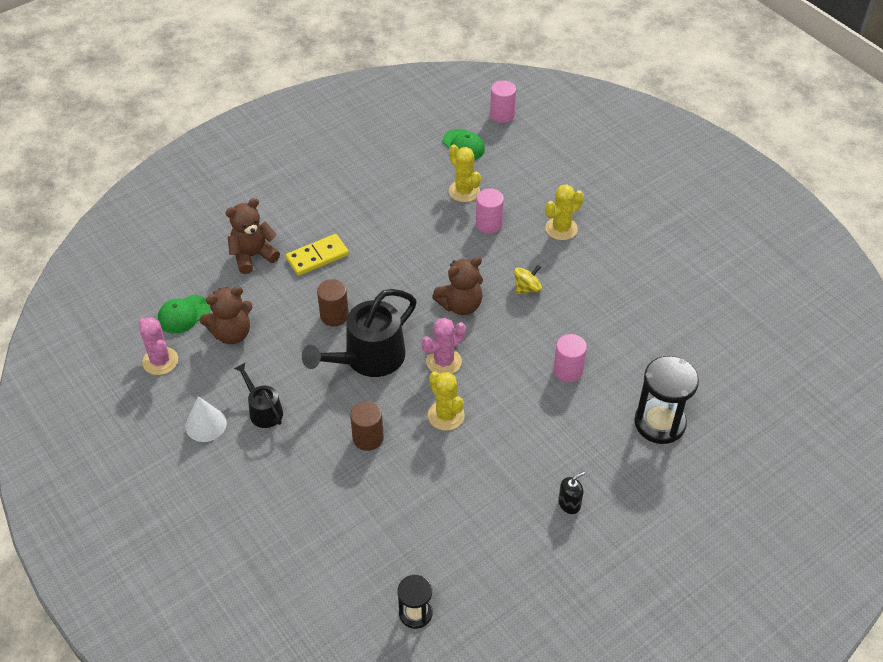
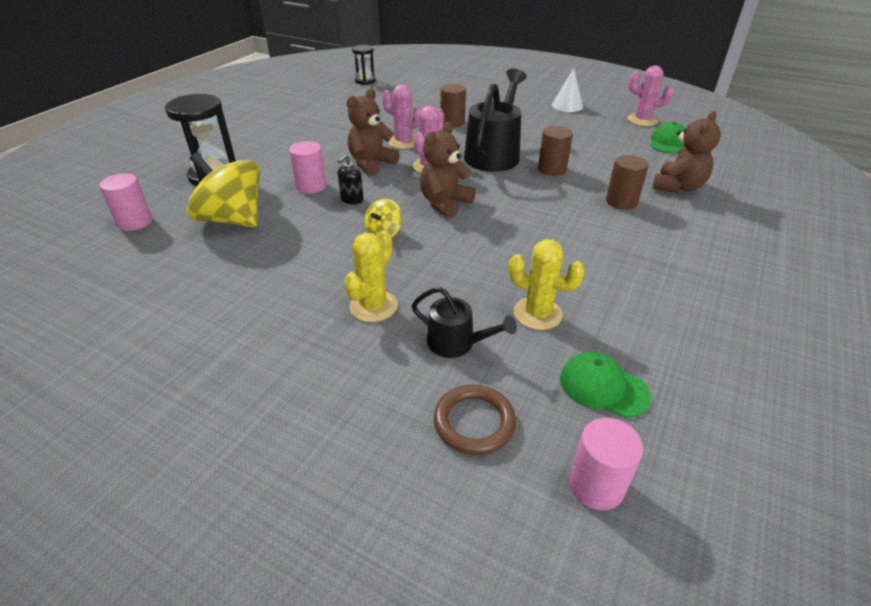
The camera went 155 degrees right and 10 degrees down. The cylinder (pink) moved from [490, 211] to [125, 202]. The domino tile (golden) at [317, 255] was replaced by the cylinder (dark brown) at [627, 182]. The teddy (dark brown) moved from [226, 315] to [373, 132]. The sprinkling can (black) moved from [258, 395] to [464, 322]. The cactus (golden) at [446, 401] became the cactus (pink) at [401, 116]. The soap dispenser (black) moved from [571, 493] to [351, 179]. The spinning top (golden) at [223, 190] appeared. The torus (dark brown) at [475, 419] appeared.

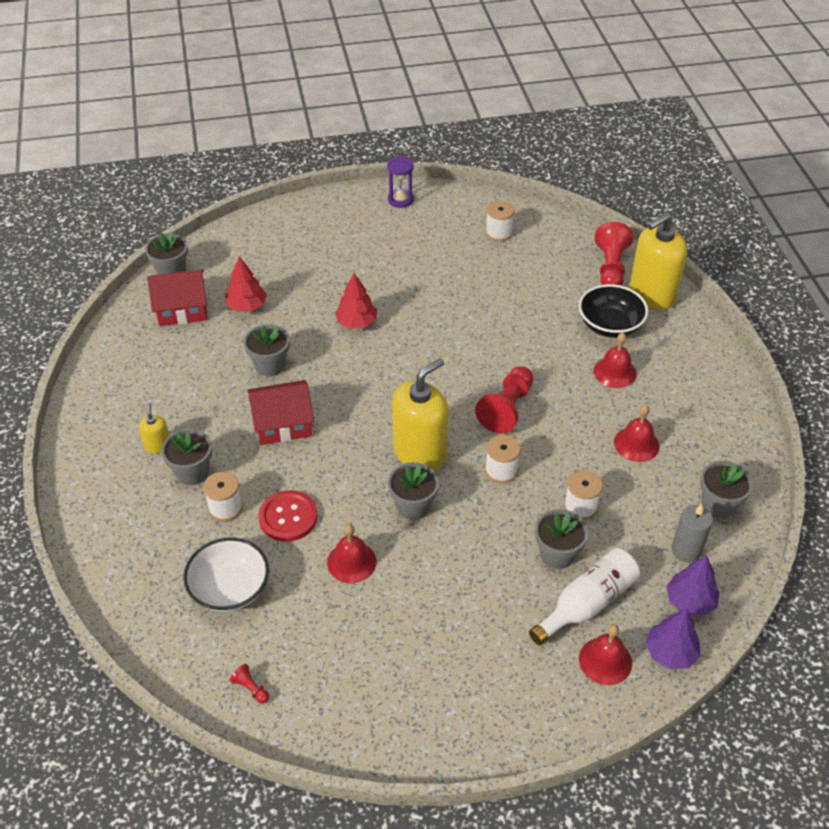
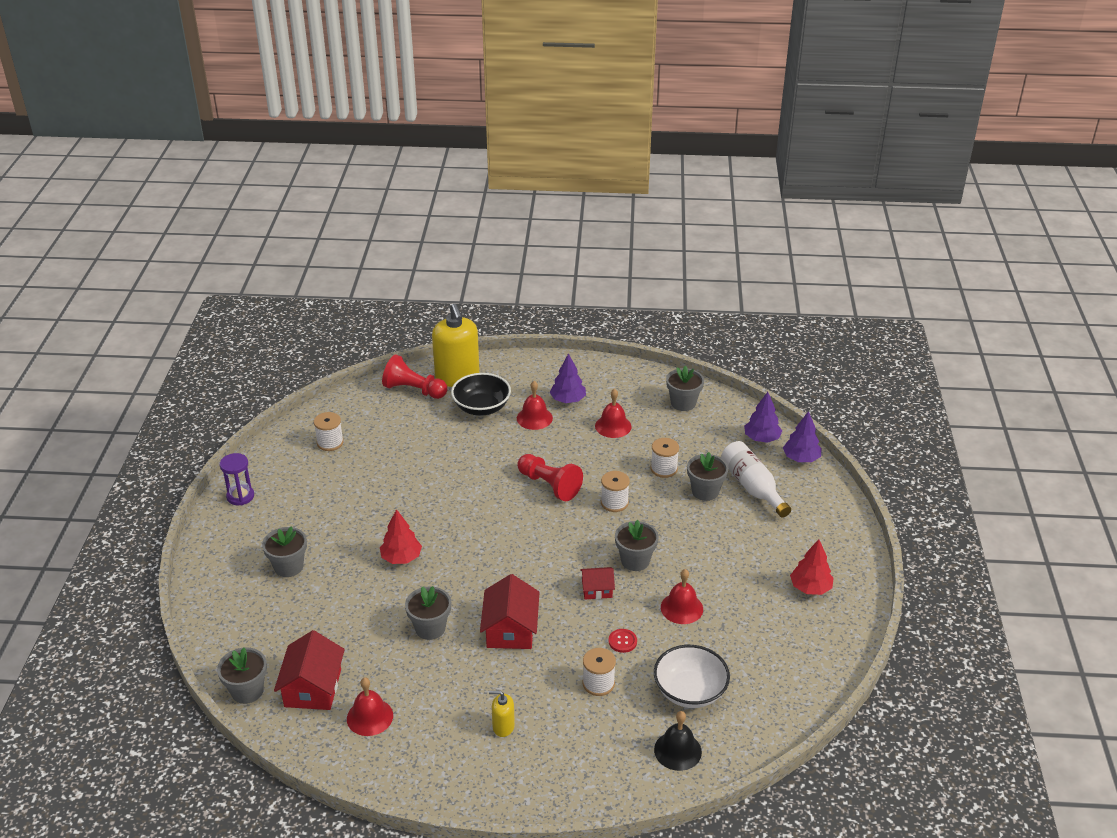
The camera went 75 degrees left and 10 degrees down. The fir tree (red) moved from [246, 284] to [812, 567]. The soap dispenser (golden) at [420, 414] disappeared. The potted plant (grey) moved from [186, 457] to [284, 551]. The shirt button (red) at [288, 516] changed to 0.54 times the size. The wax candle (grey) at [692, 533] disappeared. The hand bell (red) moved from [605, 654] to [370, 706]. The game pawn (red) at [249, 684] disappeared. The fir tree (royal purple) at [568, 378] appeared. The toy house (red) at [597, 583] appeared. The hand bell (black) at [678, 741] appeared.

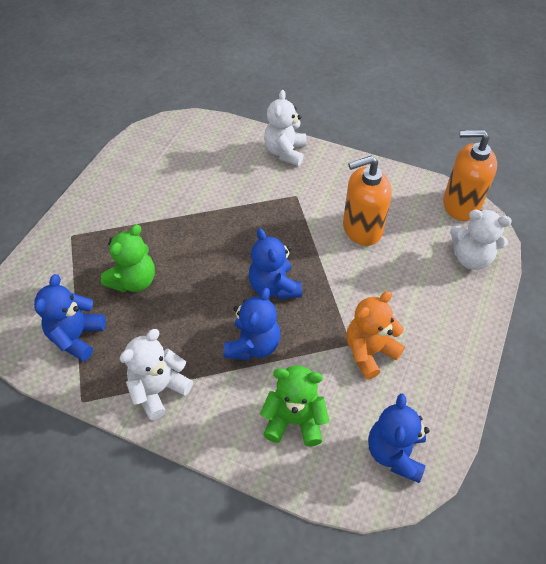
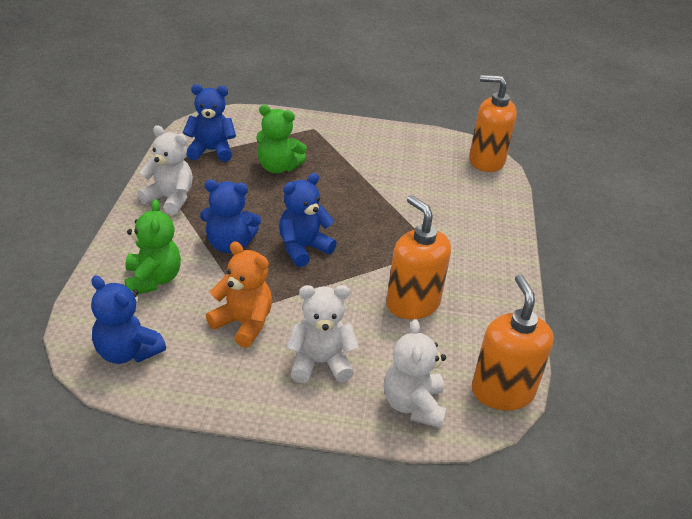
The camera went 70 degrees right and 15 degrees down. The teddy (snow-white) moved from [285, 128] to [322, 334]. The teddy (royal blue) at [398, 438] turned 135 degrees counterclockwise. The soap dispenser (orange) at [493, 123] appeared.

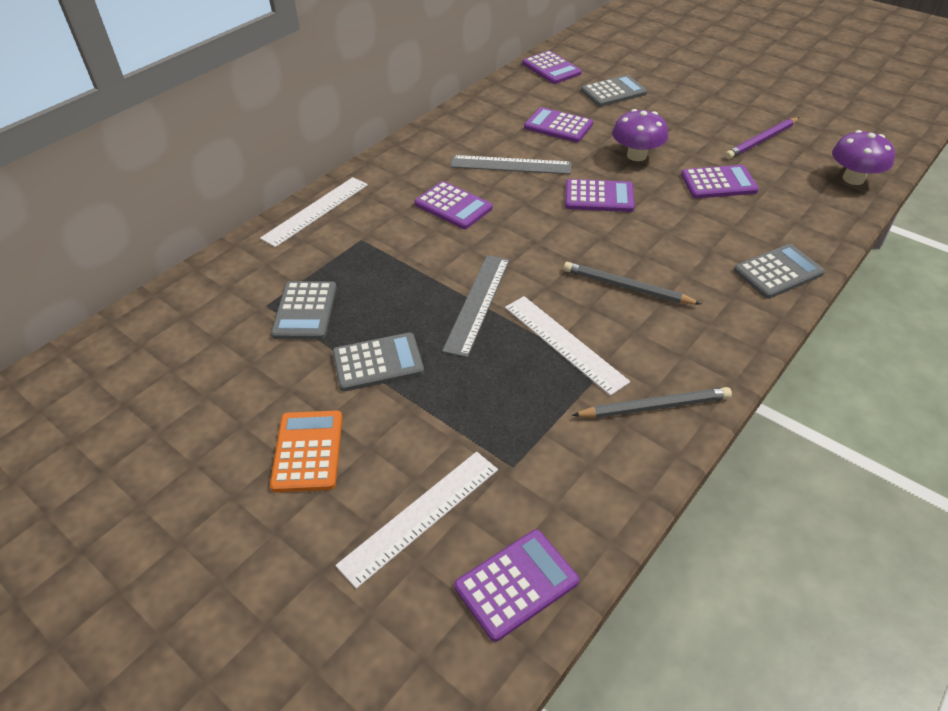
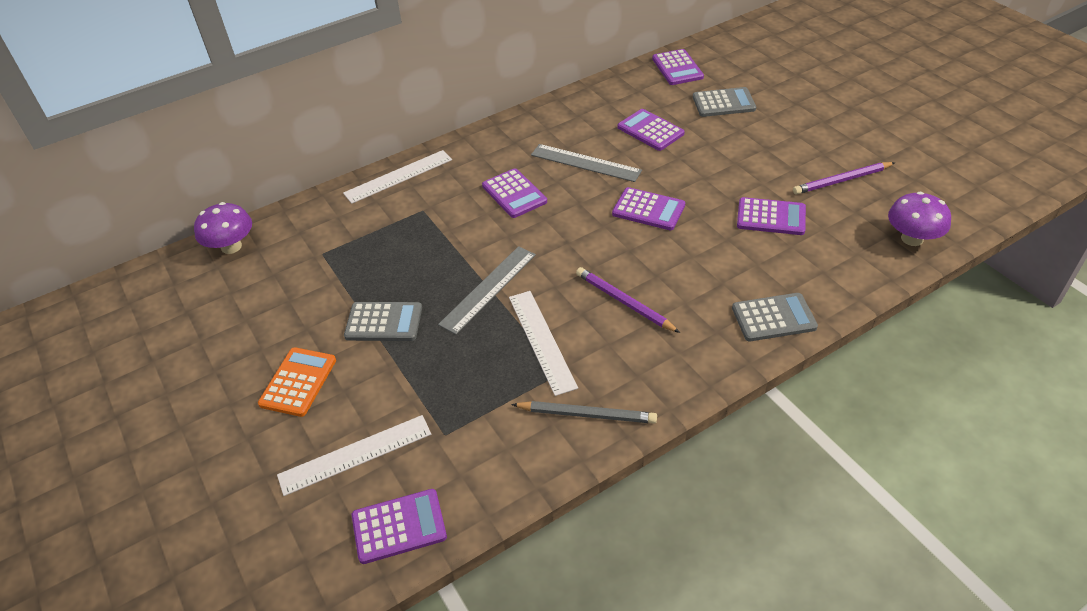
The camera went 20 degrees right and 0 degrees up. The mushroom (royal purple) moved from [640, 135] to [223, 228]. The pencil (grey) at [632, 283] became the pencil (royal purple) at [628, 300]. The pocket calculator (grey) at [304, 310] disappeared.

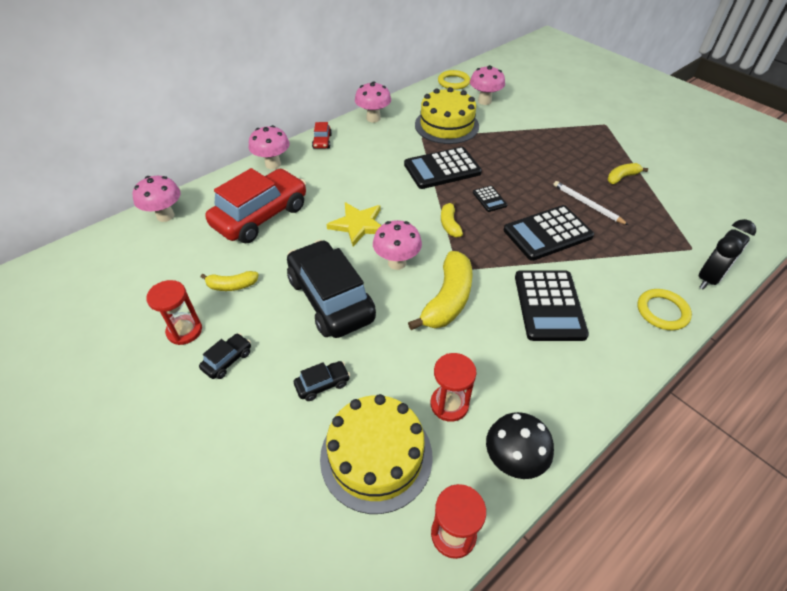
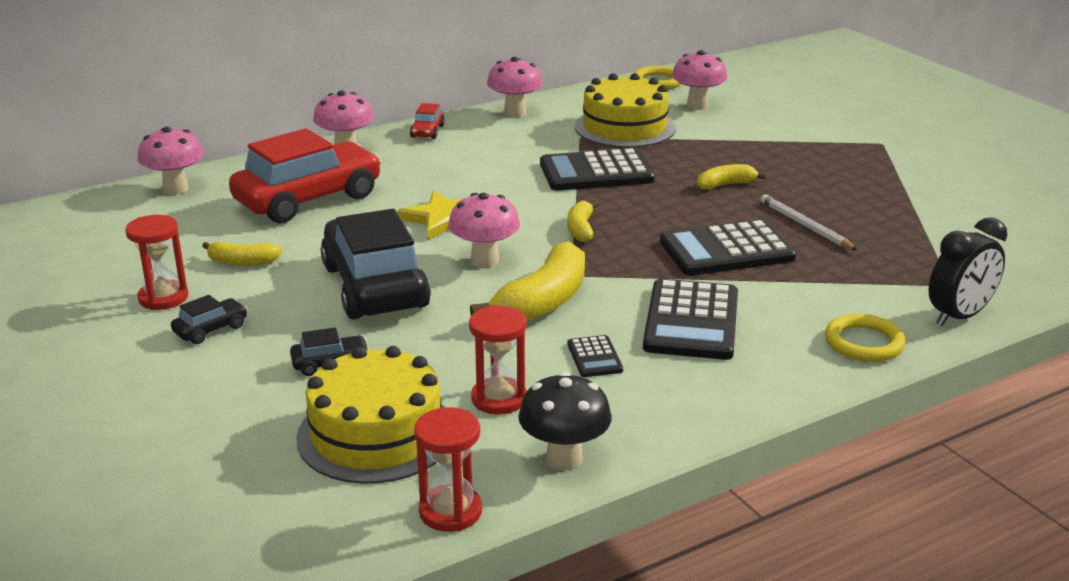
The camera went 10 degrees right and 20 degrees down. The banana (golden) moved from [628, 173] to [731, 176]. The pocket calculator (black) moved from [490, 198] to [595, 356].

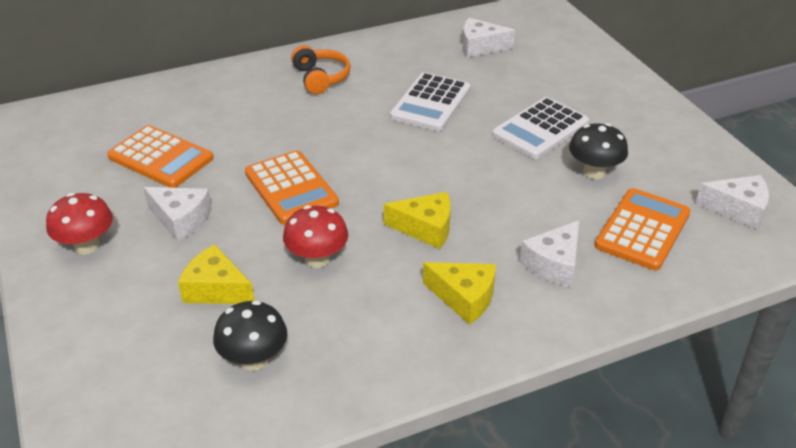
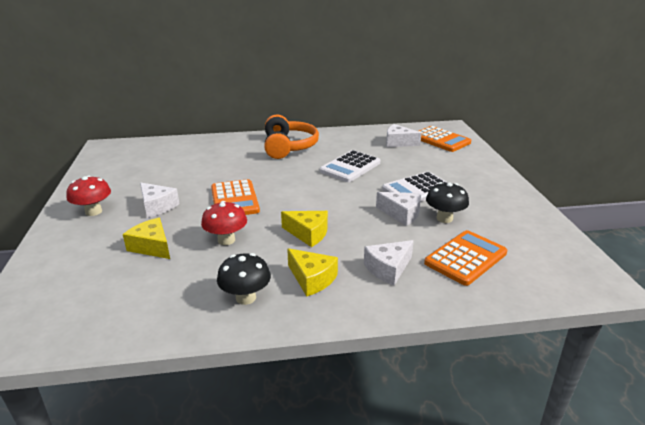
The camera went 15 degrees right and 10 degrees down. The over-ear headphones (orange) at [320, 69] changed to 1.58 times the size. The pocket calculator (orange) moved from [160, 156] to [445, 139]. The piece of cheese (snow-white) moved from [732, 202] to [398, 209]. The mushroom (black) moved from [250, 335] to [244, 279].

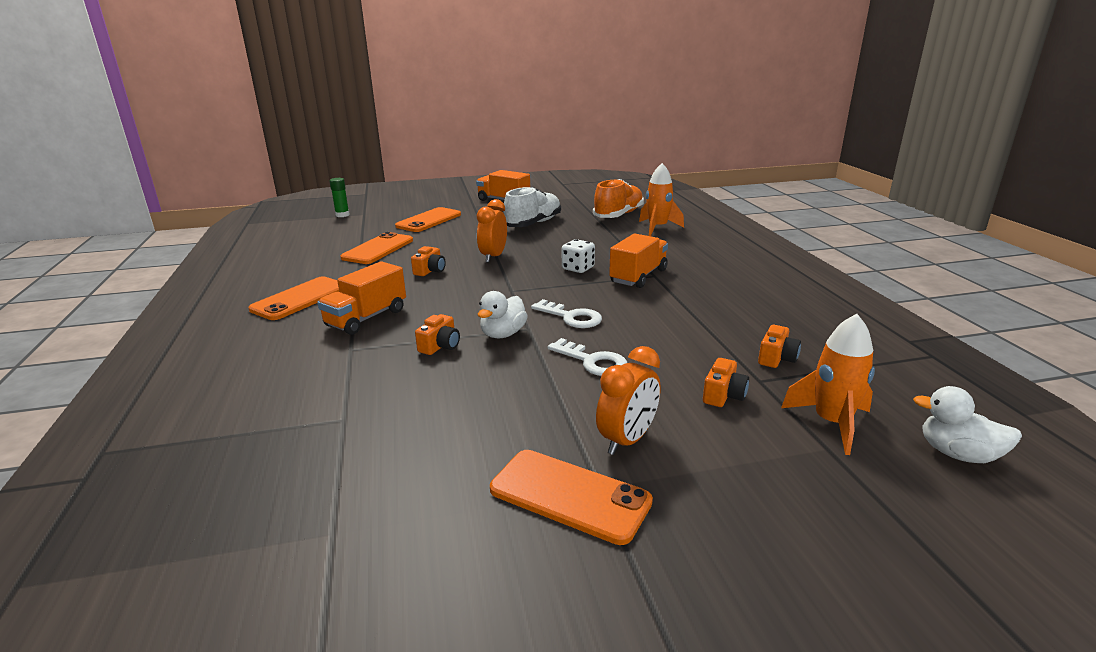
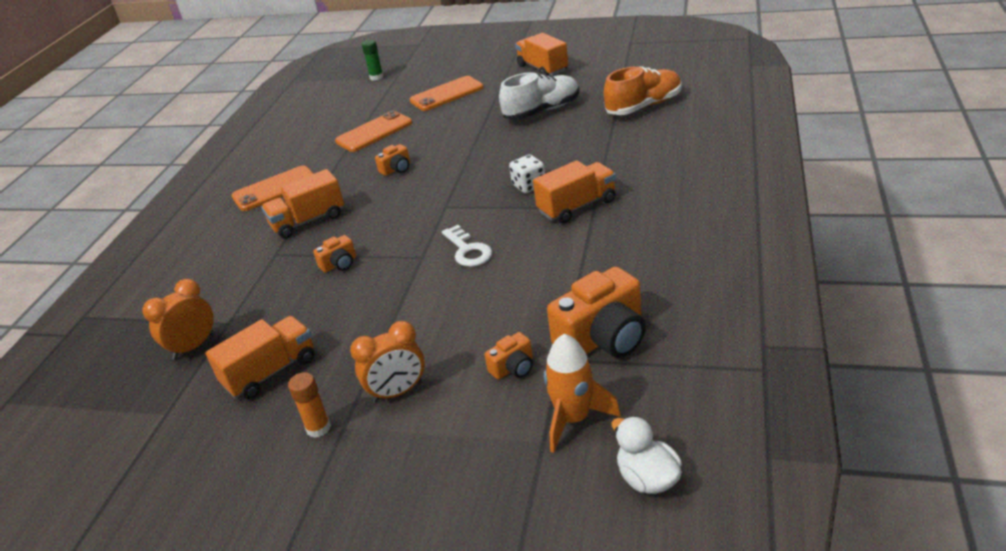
The camera went 30 degrees right and 10 degrees up. The spaceship (orange) at [661, 199] disappeared. The bedside clock (orange) moved from [492, 231] to [178, 319]. The toy duck (snow-white) at [503, 315] disappeared. The photo camera (orange) at [779, 346] changed to 2.05 times the size. The key (snow-white) at [587, 357] disappeared. The smartphone (orange) at [571, 497] was replaced by the glue stick (orange) at [309, 405]. The toy truck (orange) at [260, 357] appeared.

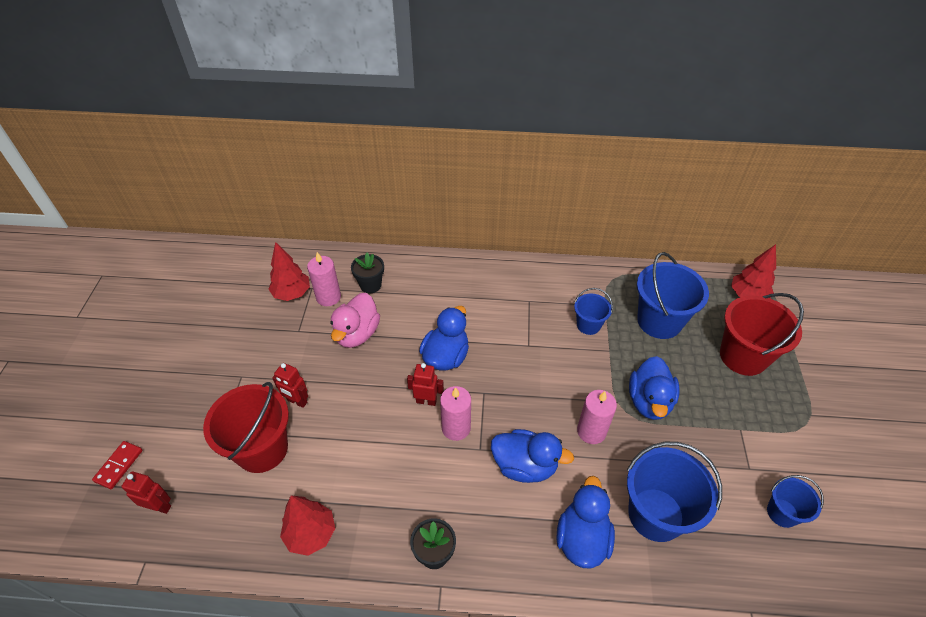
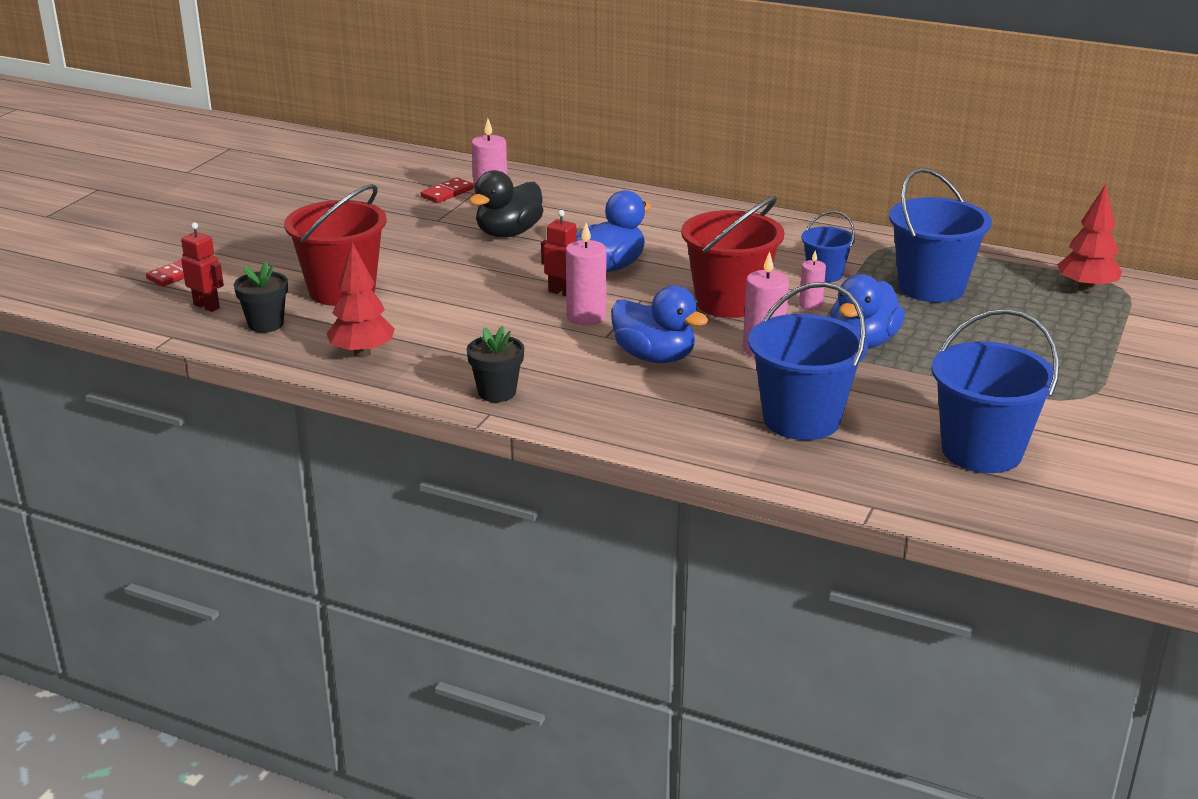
The camera went 20 degrees right and 20 degrees down. The fir tree (red) at [289, 271] was replaced by the domino tile (red) at [447, 190]. The potted plant (black) moved from [367, 273] to [261, 297]. The toy duck (pink) at [355, 320] became the toy duck (black) at [506, 203]. The pail (red) moved from [762, 334] to [732, 257]. The robot figure (red) at [290, 385] disappeared. The pail (royal blue) at [795, 501] changed to 1.84 times the size. The toy duck (royal blue) at [585, 522] disappeared. The wax candle (pink) at [812, 280] appeared.

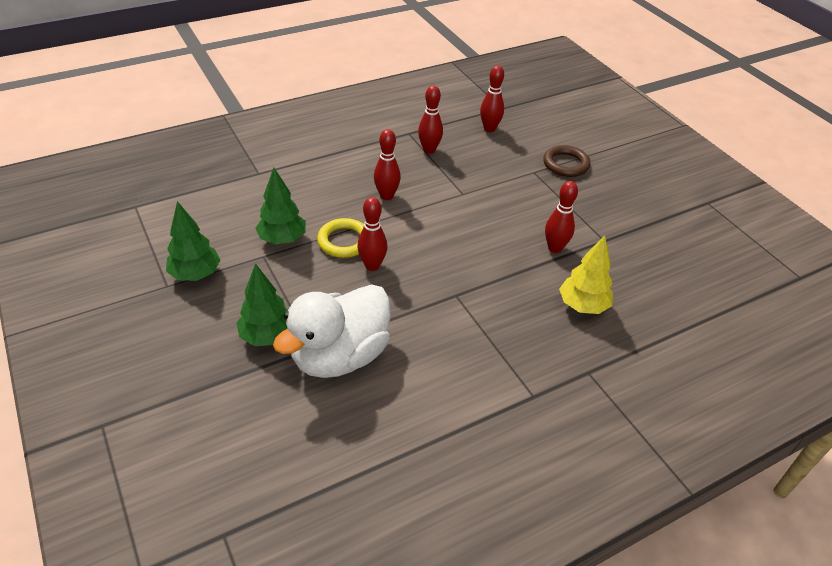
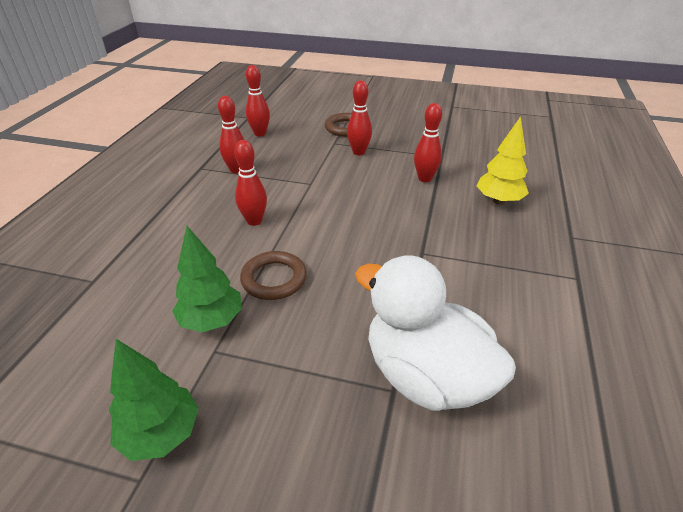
The camera went 45 degrees left and 5 degrees down. The bowling pin (red) moved from [372, 234] to [359, 118]. The torus (golden) at [340, 238] became the torus (dark brown) at [273, 275]. The fir tree (green) at [262, 304] disappeared. The toy duck (snow-white) at [332, 331] turned 135 degrees clockwise.

